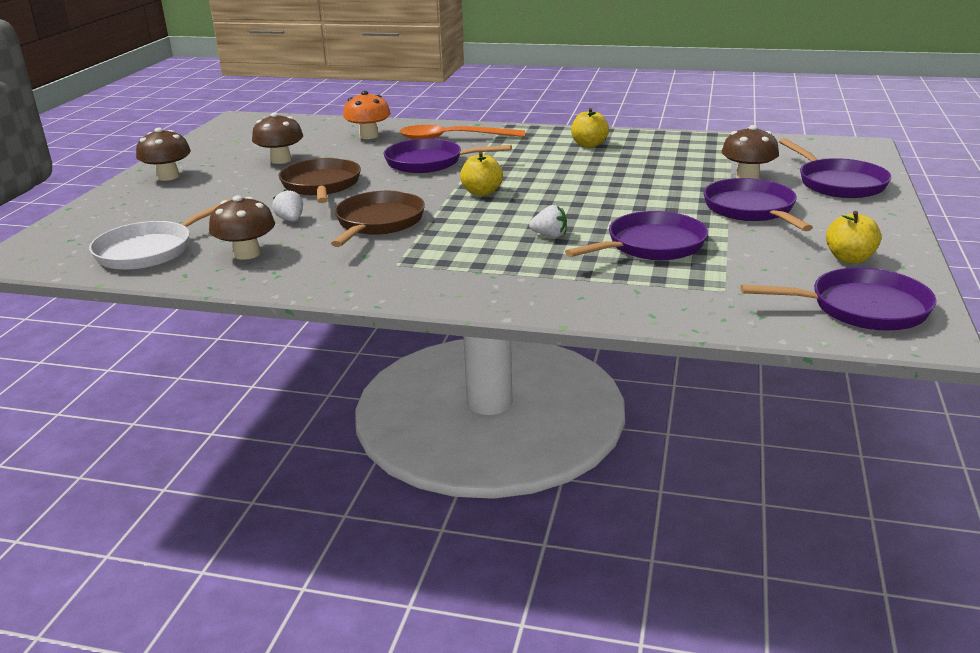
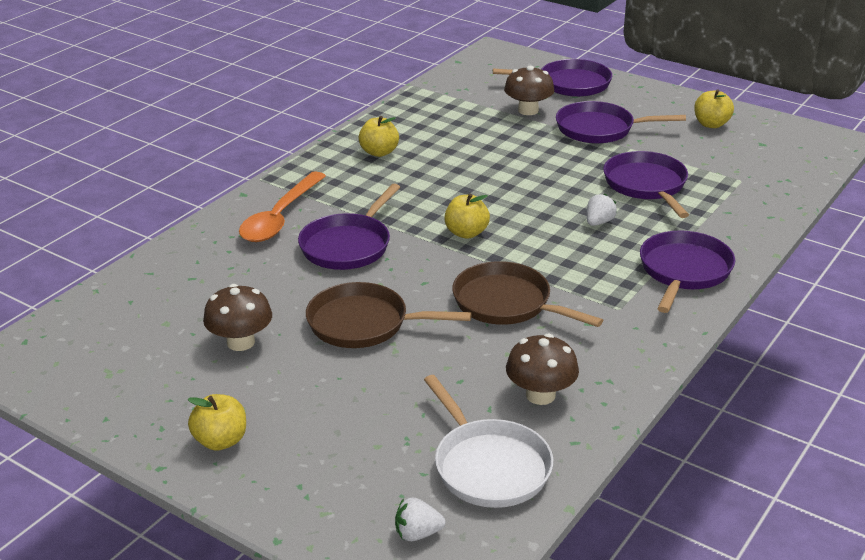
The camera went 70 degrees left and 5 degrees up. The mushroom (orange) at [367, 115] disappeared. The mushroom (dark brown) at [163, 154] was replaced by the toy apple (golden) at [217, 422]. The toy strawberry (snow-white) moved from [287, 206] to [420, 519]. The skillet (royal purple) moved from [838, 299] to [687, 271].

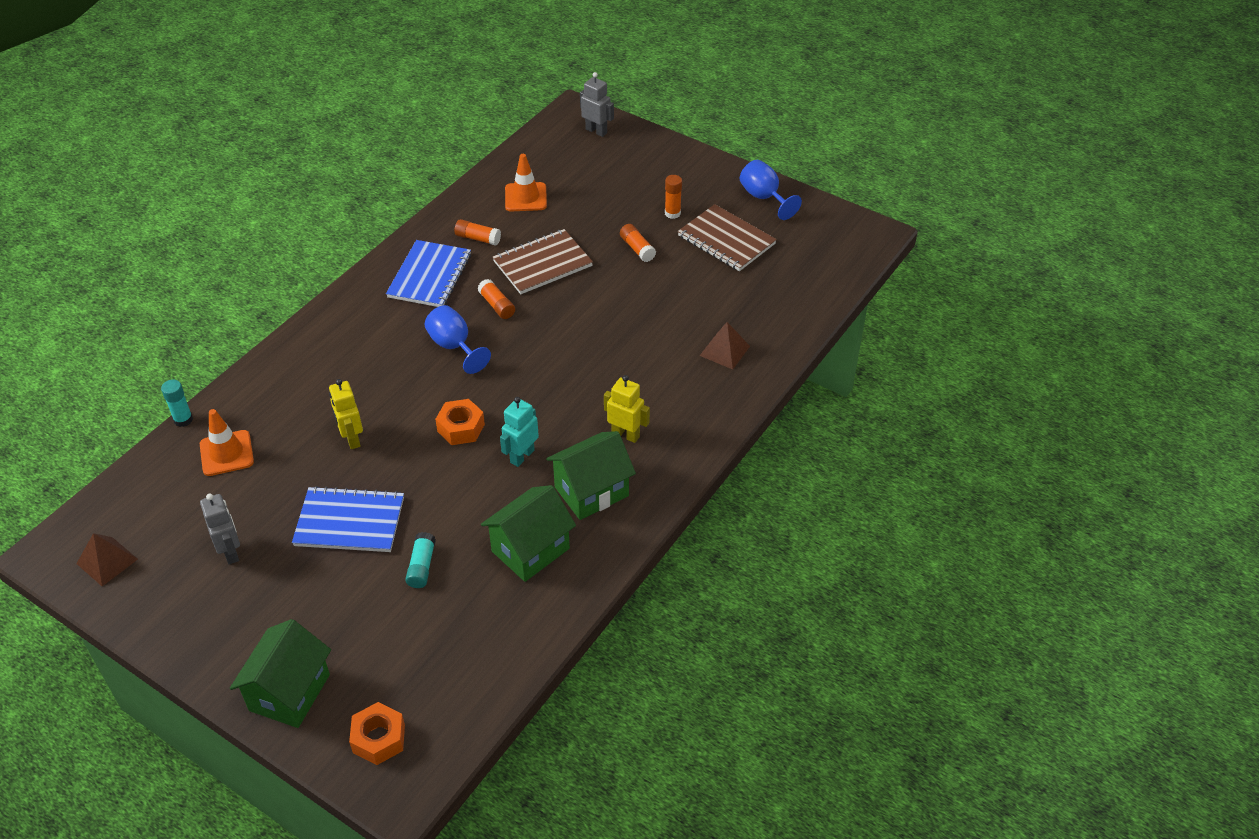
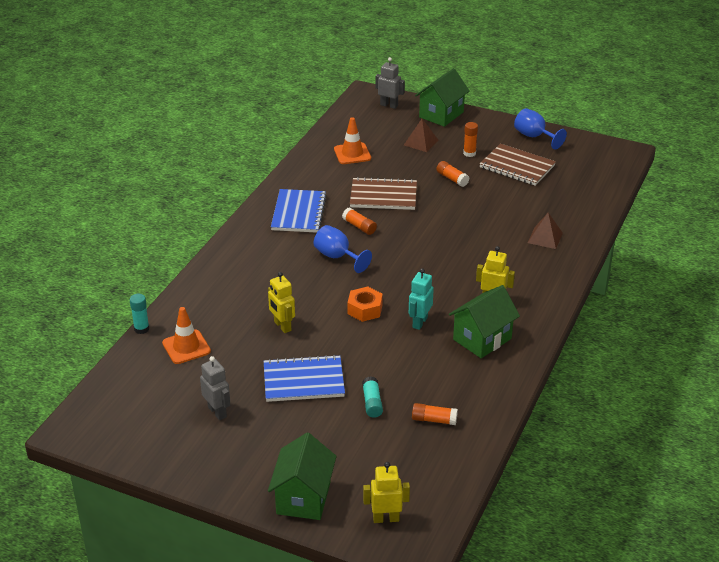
The camera went 10 degrees left and 10 degrees down. The glue stick (orange) moved from [477, 232] to [435, 414]. The notebook (dark brown) at [543, 261] turned 45 degrees clockwise. The toy house (green) moved from [528, 533] to [442, 97]. The pyramid shape (dark brown) moved from [107, 559] to [421, 135]. The nut (orange) at [377, 733] was replaced by the robot figure (golden) at [386, 492].

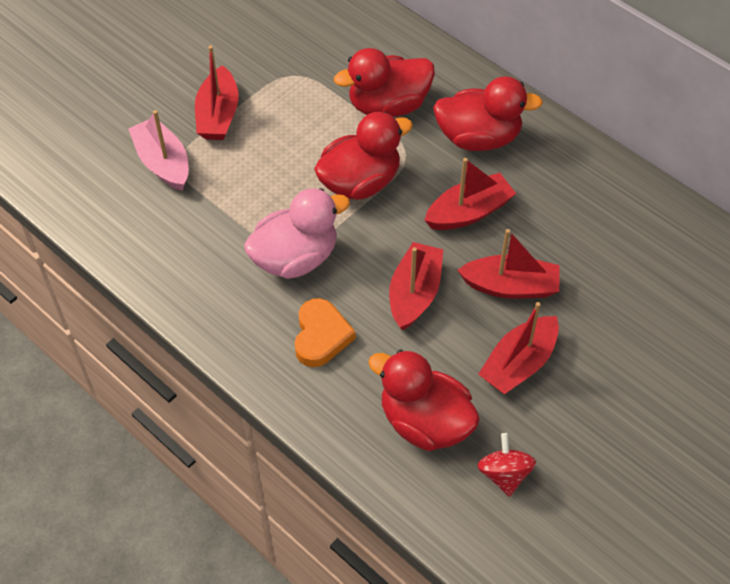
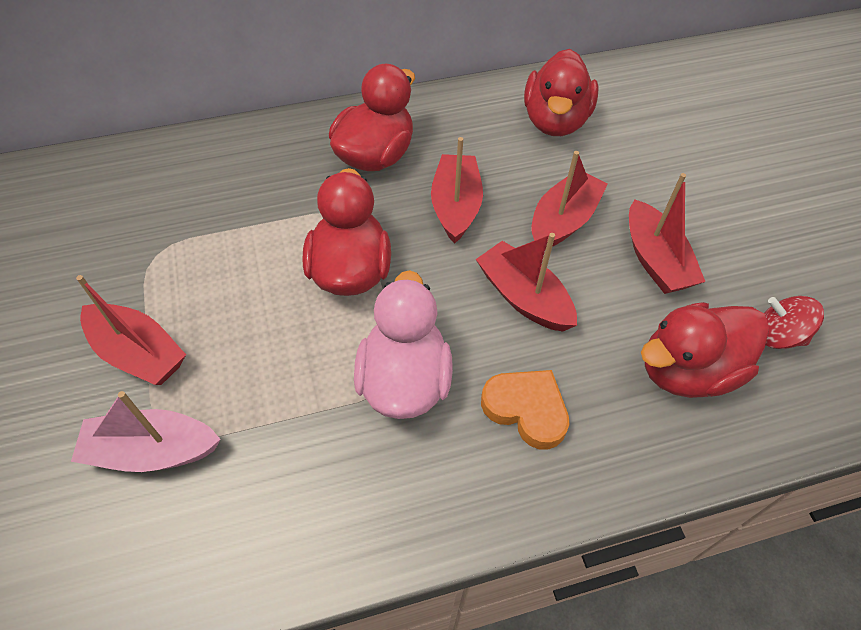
The camera went 60 degrees left and 0 degrees up. The toy duck (red) moved from [384, 82] to [561, 92].

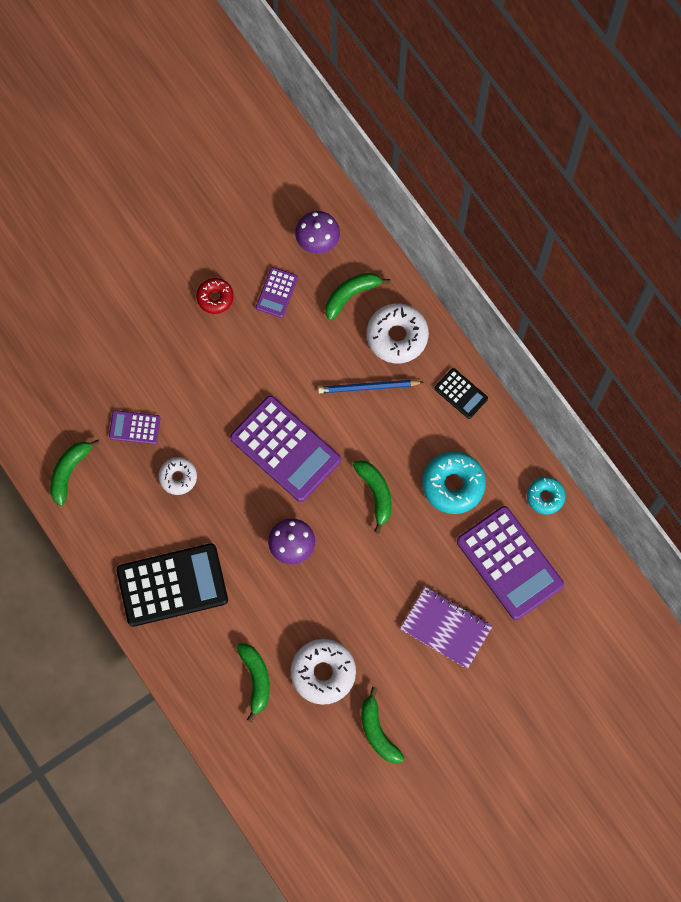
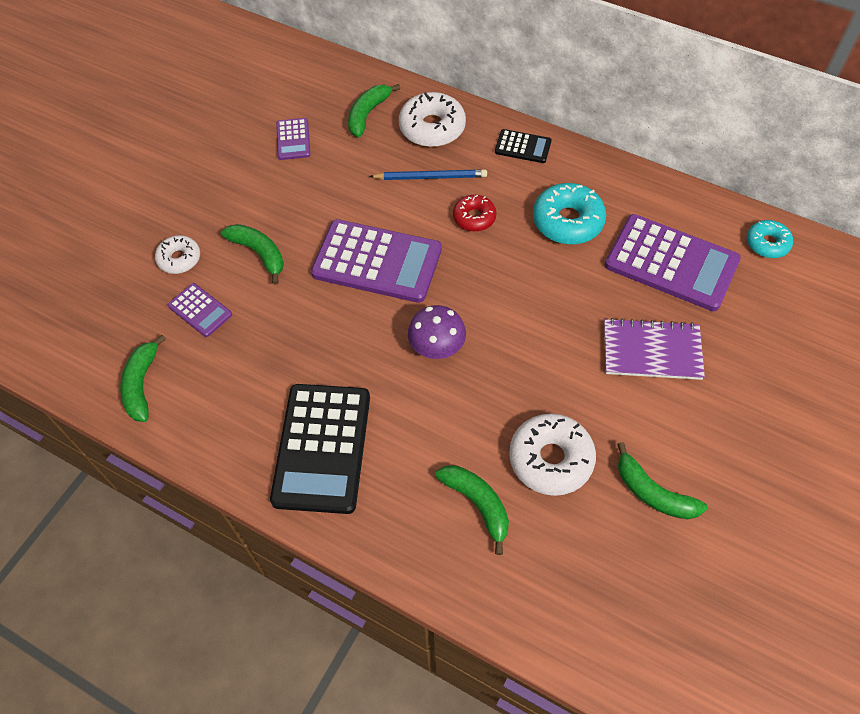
The camera went 25 degrees left and 15 degrees down. The mushroom (royal purple) at [317, 232] disappeared. The doughnut (red) moved from [215, 296] to [474, 213]. The pencil (royal blue) at [371, 386] turned 150 degrees counterclockwise. The pocket calculator (royal purple) at [135, 427] turned 120 degrees counterclockwise. The doughnut (snow-white) moved from [178, 476] to [177, 254]. The banana (green) moved from [372, 496] to [252, 254]. The doughnut (teal) moved from [546, 496] to [770, 239]. The pocket calculator (black) at [172, 585] turned 135 degrees clockwise.

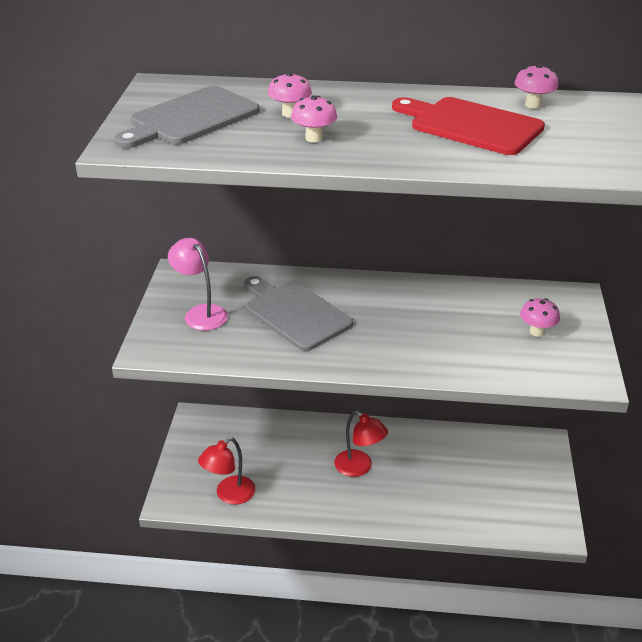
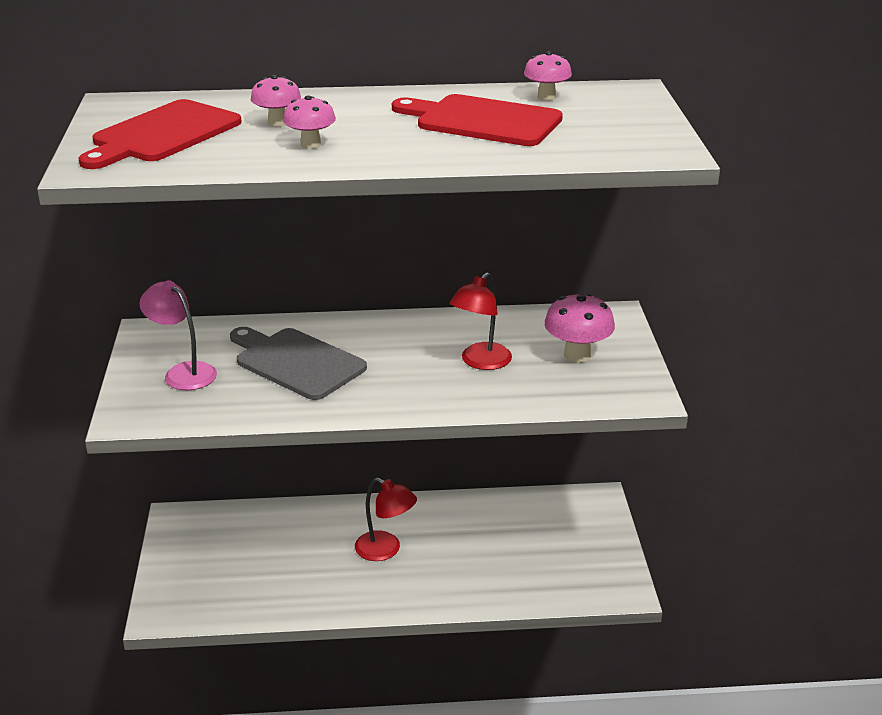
The camera went 10 degrees left and 5 degrees down. The bread board (grey) at [187, 117] became the bread board (red) at [160, 134]. The mushroom (pink) at [540, 317] changed to 1.56 times the size. The desk lamp (red) moved from [227, 471] to [481, 321].

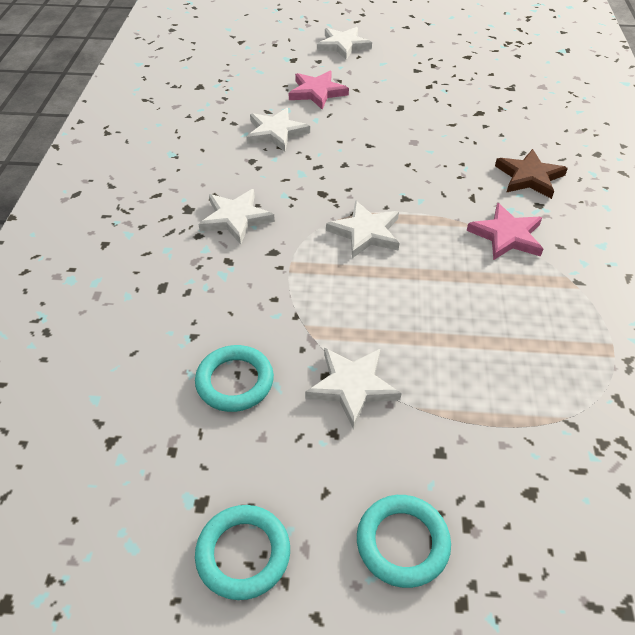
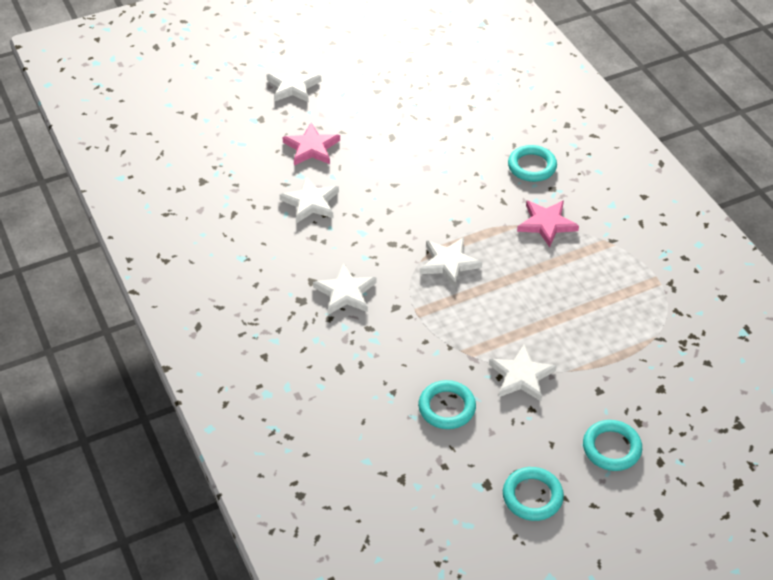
The camera went 30 degrees left and 0 degrees up. The star (dark brown) at [531, 174] was replaced by the torus (teal) at [532, 163].

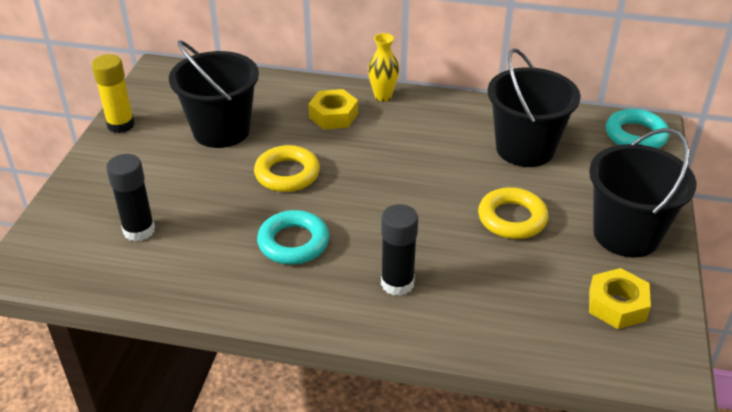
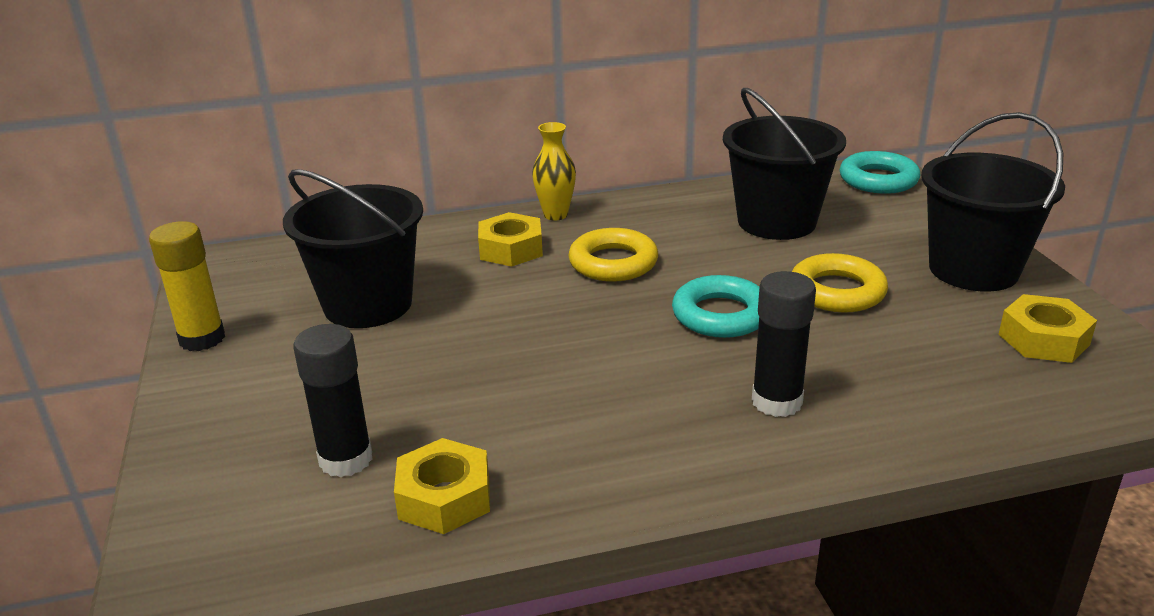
The camera went 25 degrees left and 10 degrees down. The torus (golden) moved from [287, 168] to [613, 255]. The torus (teal) moved from [293, 237] to [715, 306]. The nut (golden) at [442, 486] appeared.

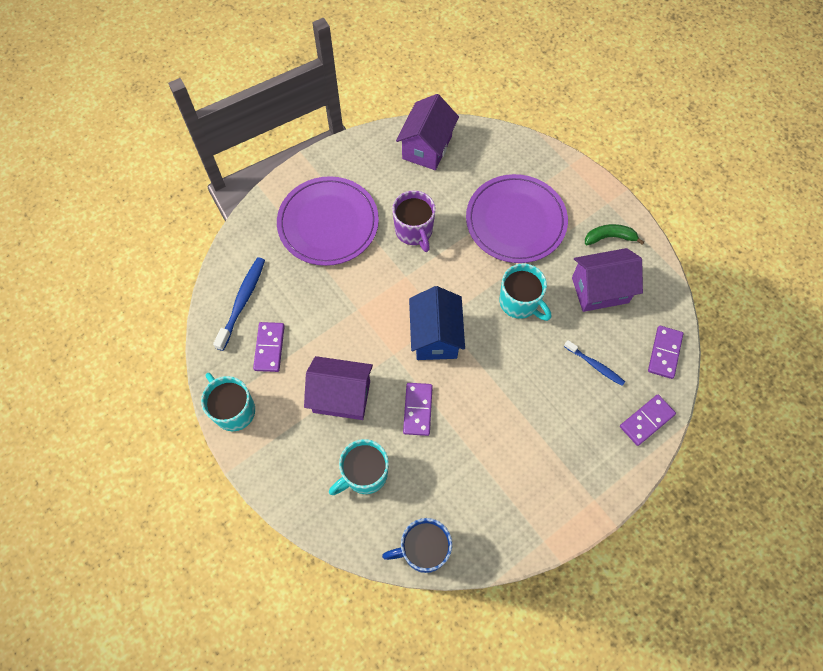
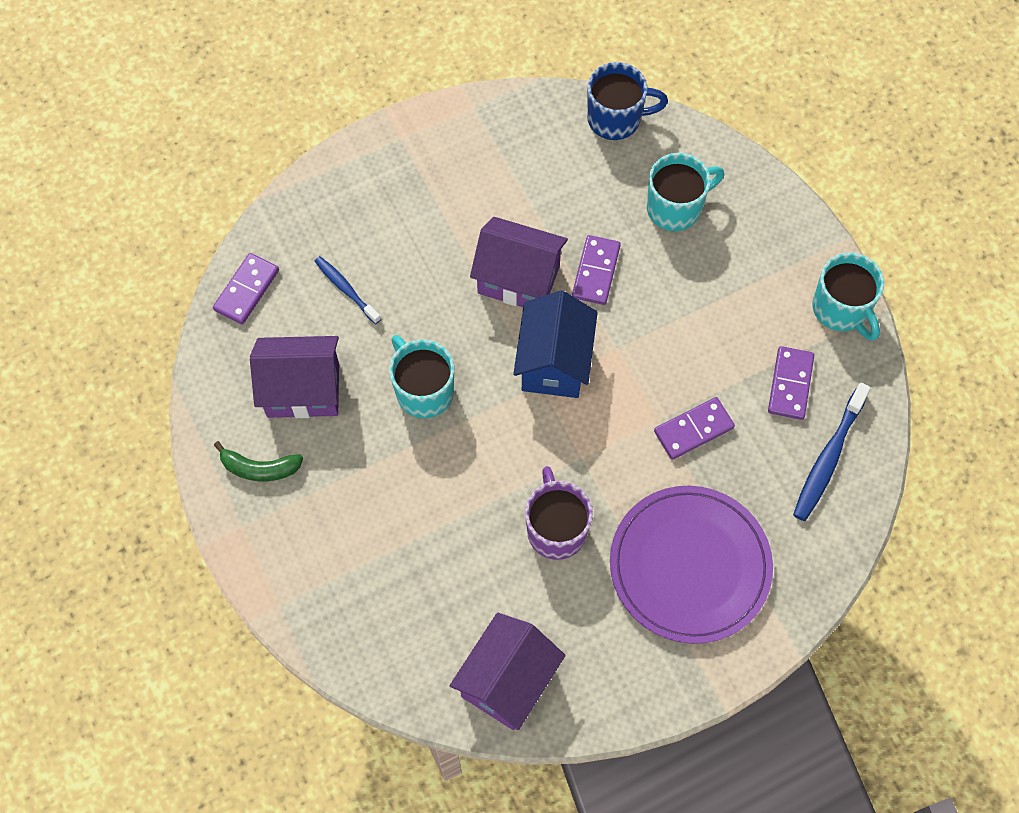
The camera went 170 degrees left and 0 degrees up. The plate (royal purple) at [517, 218] disappeared. The toy house (royal purple) moved from [338, 388] to [519, 262]. The domino tile (royal purple) moved from [648, 420] to [694, 428].

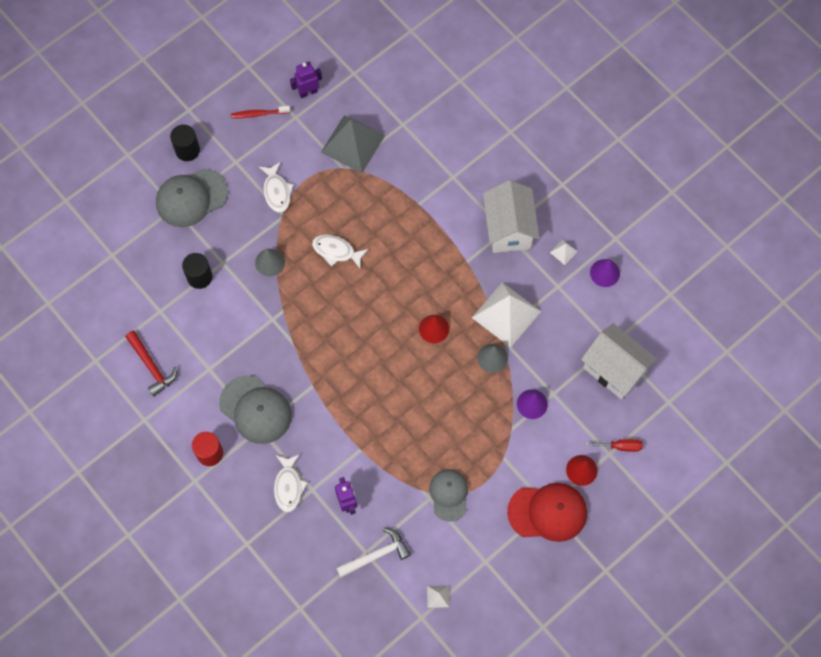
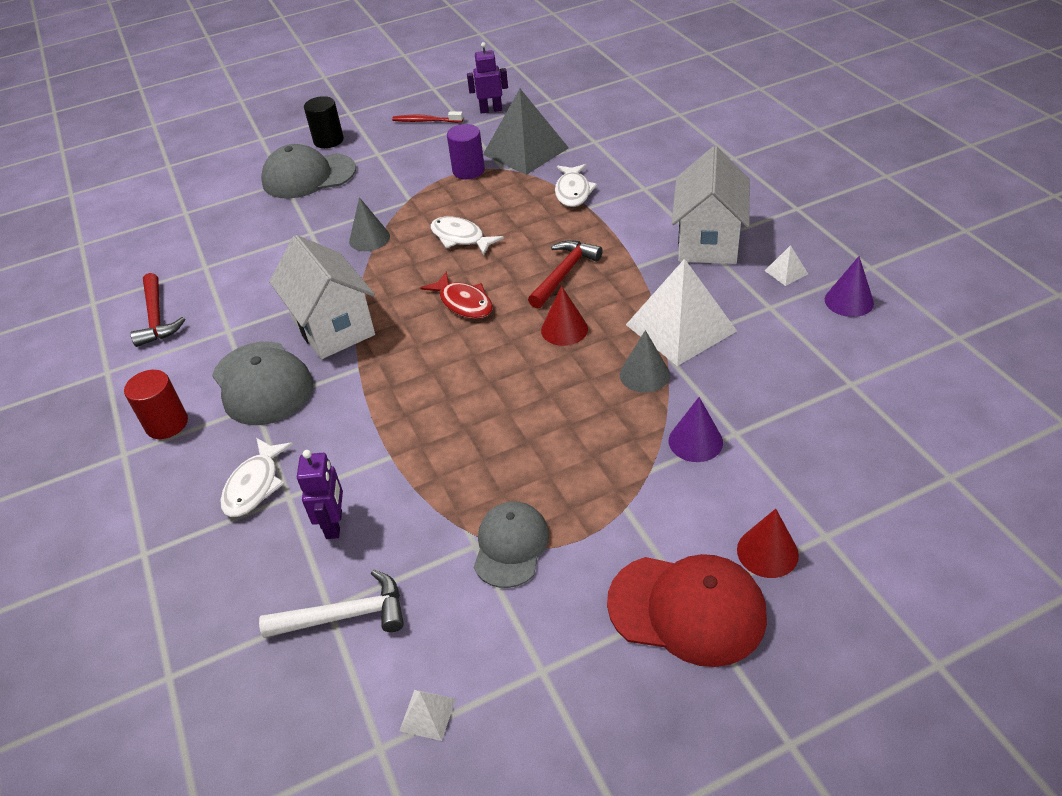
The camera went 20 degrees right and 25 degrees down. The fish (snow-white) moved from [276, 187] to [576, 185]. The cylinder (black) at [197, 271] disappeared. The toy house (snow-white) moved from [619, 361] to [322, 297]. The hand screwdriver (red) at [614, 445] disappeared. The cylinder (royal purple) at [466, 151] appeared. The claw hammer (red) at [565, 274] appeared. The fish (red) at [457, 295] appeared.

